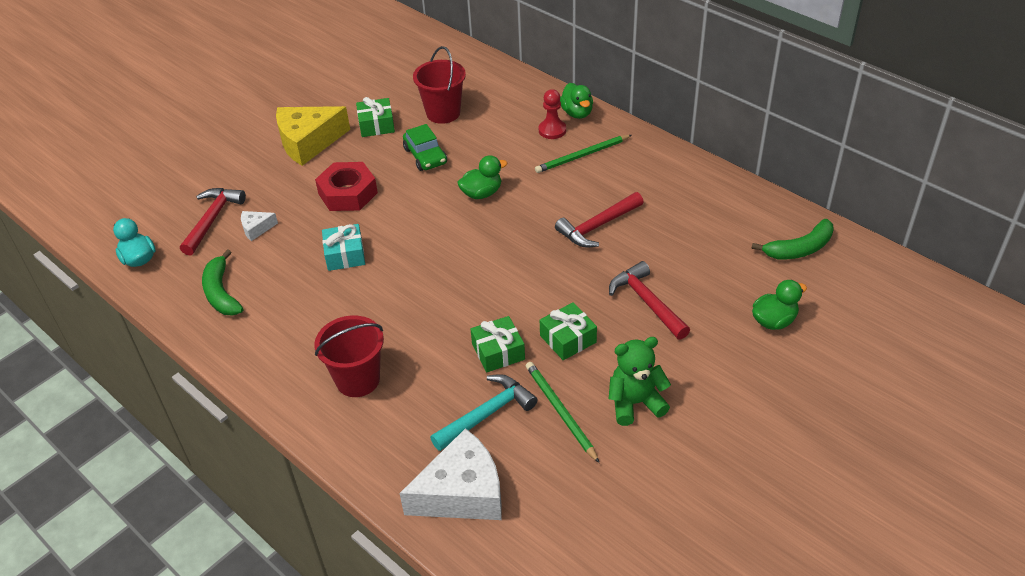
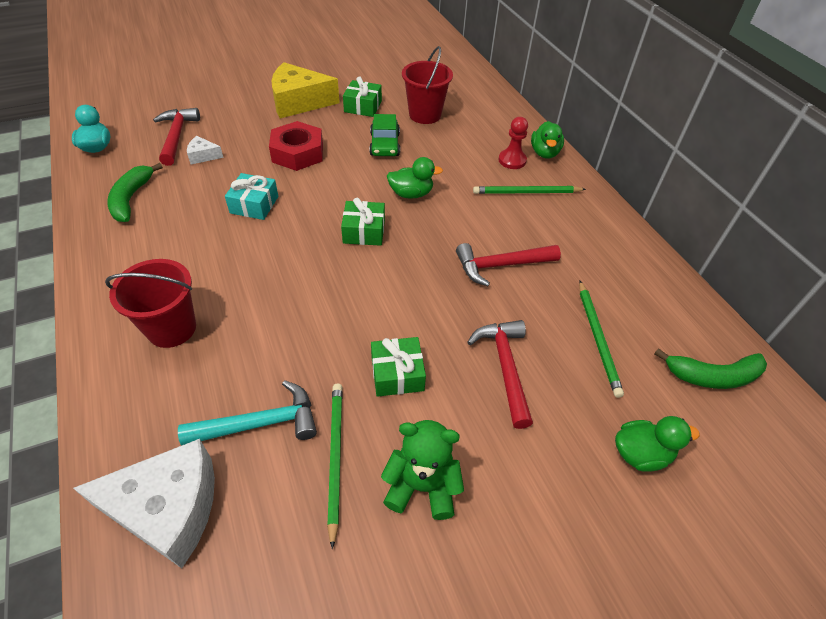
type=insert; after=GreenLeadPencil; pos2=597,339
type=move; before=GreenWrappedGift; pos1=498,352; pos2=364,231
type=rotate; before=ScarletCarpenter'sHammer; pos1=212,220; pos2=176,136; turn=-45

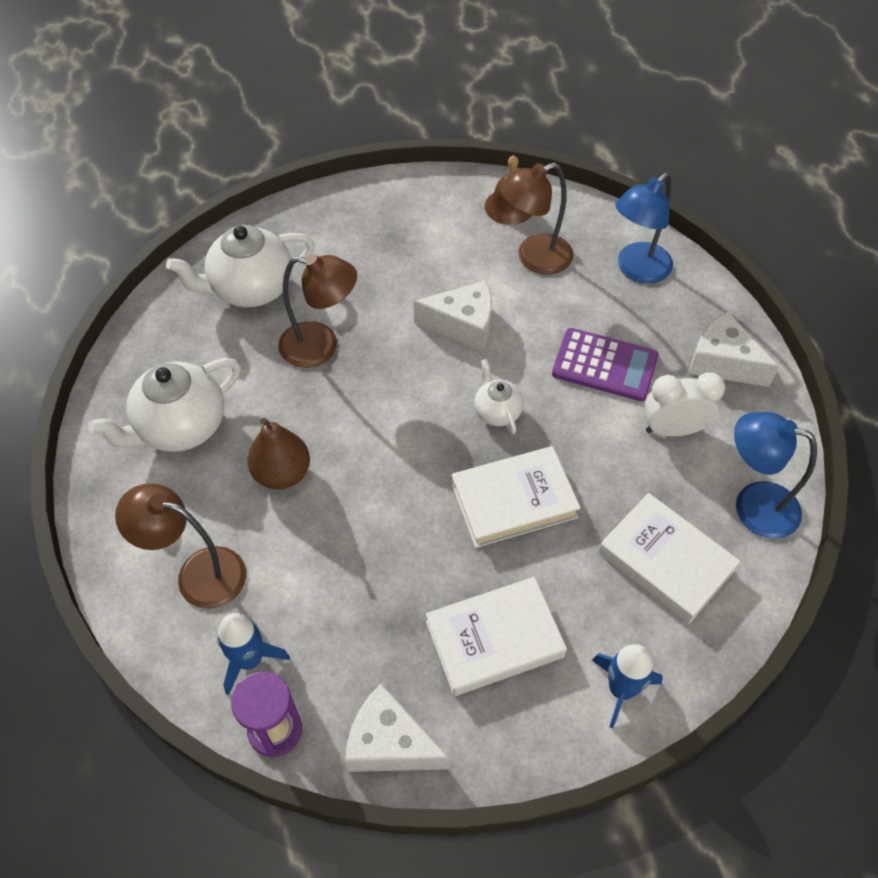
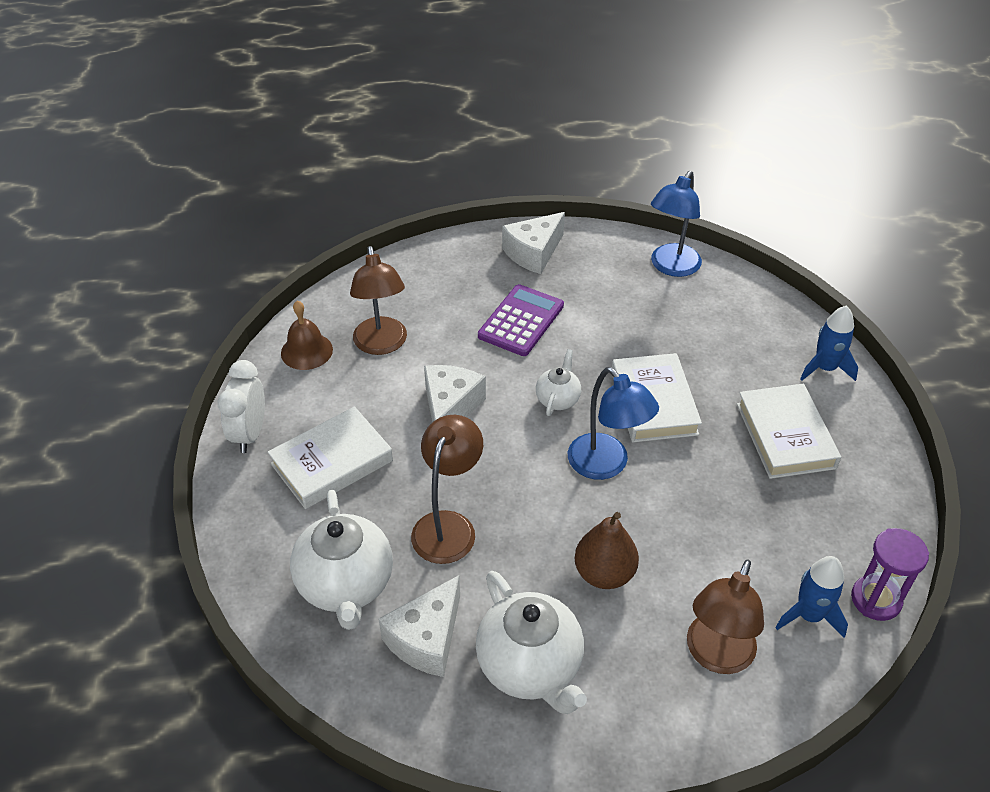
type=move; before=PureWhitePieceOfCheese; pos1=390,743; pos2=426,639
type=move; before=PureWhiteHardback; pos1=666,561; pos2=332,462
type=move; before=RoyalBlueDeskLamp; pos1=637,270; pos2=606,465
type=move; before=PureWhiteBedsideClock; pos1=673,429; pos2=250,434
type=rotate; before=PureWhiteChinaTeapot; pos1=497,412; pos2=558,399; turn=120

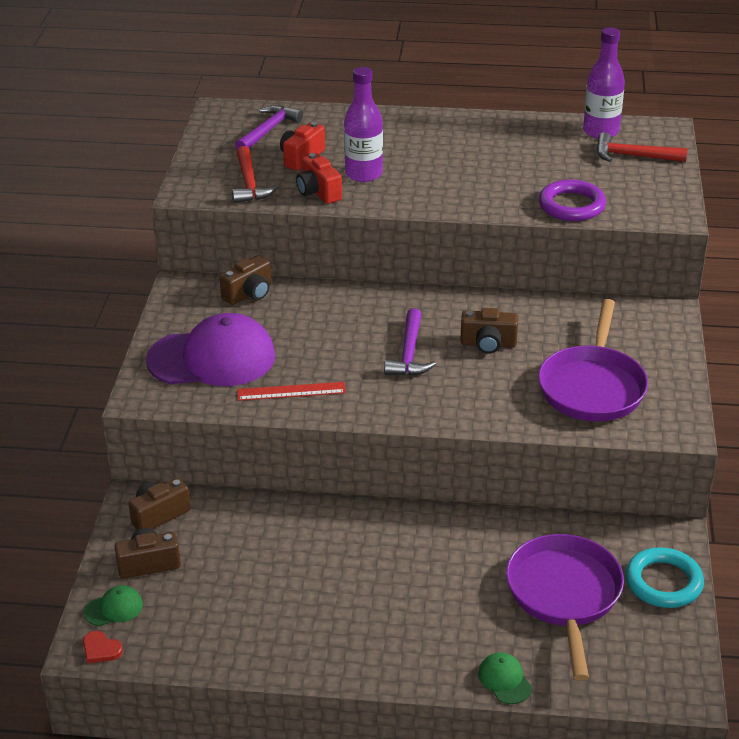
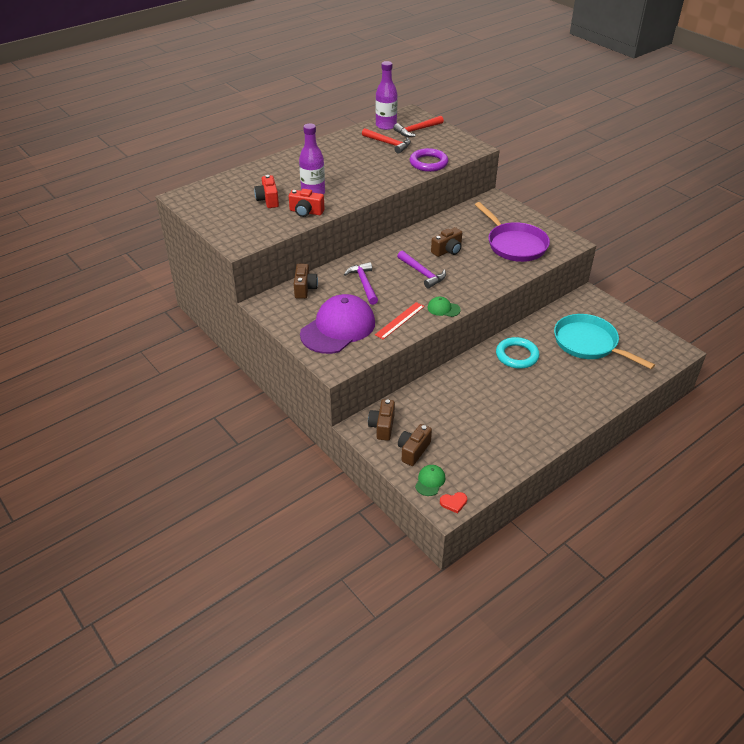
type=move; before=ScarletCarpenter'sHammer; pos1=249,184; pos2=389,144
type=move; before=RoyalPurpleCarpenter'sHammer; pos1=268,130; pos2=364,283
type=move; before=GreenPeakedCap; pos1=504,680; pos2=443,308
type=move; before=TealTorus; pos1=663,582; pos2=517,355
type=recolor; before=RoyalPurplePan; after=TealPan; pos1=564,595; pos2=589,344

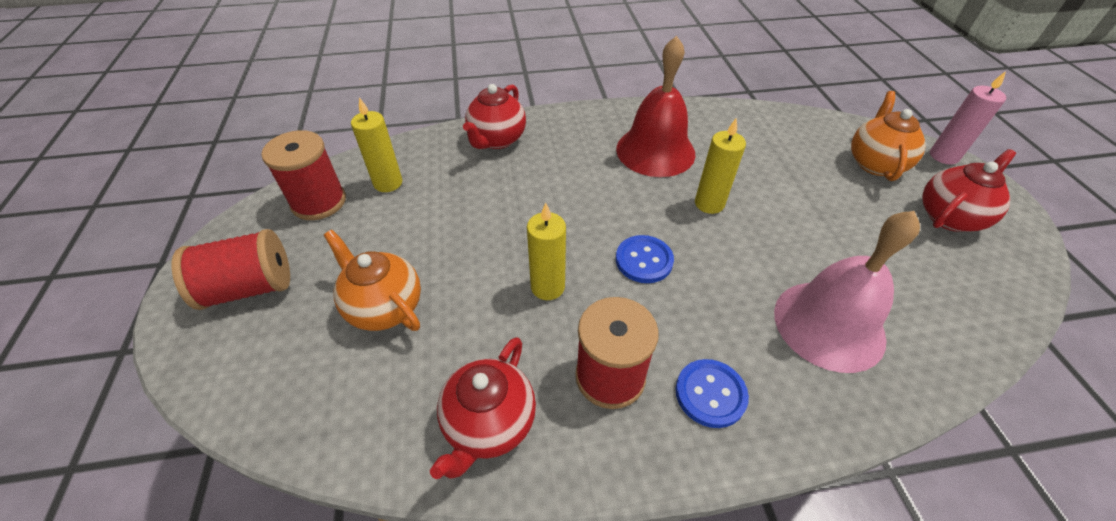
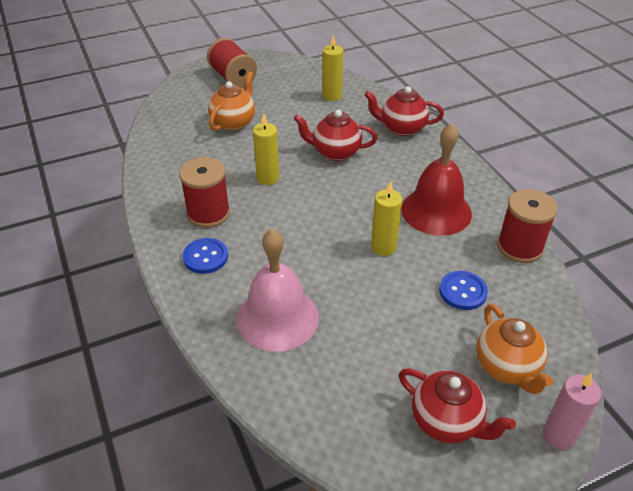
type=move; before=ScarletSpool; pos1=319,202; pos2=519,247
type=move; before=ScarletChinaTeapot; pos1=489,424; pos2=335,152
type=move; before=RoyalBlueButton; pos1=644,260; pos2=462,291
type=rotate; before=OrangeColouredChinaTeapot; pos1=875,163; pos2=507,367; turn=75

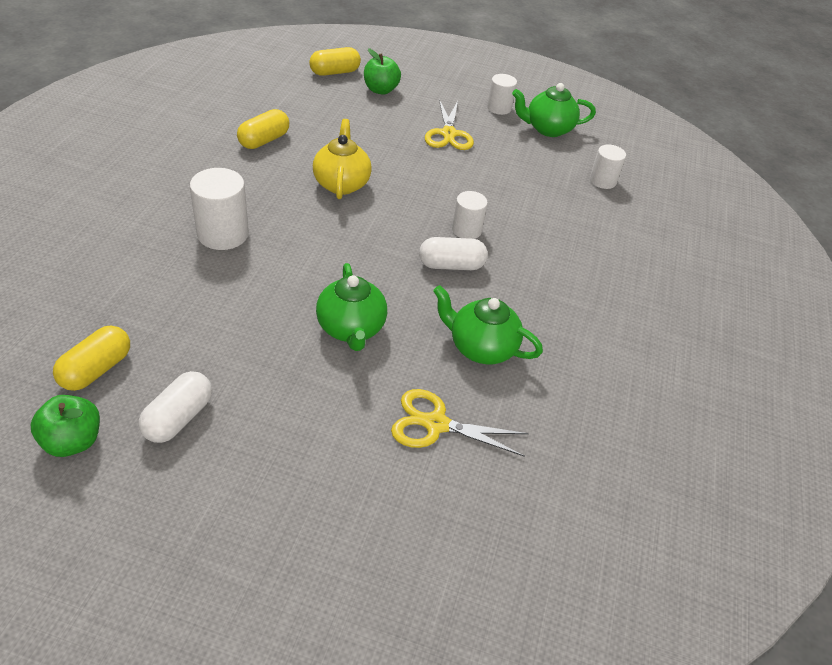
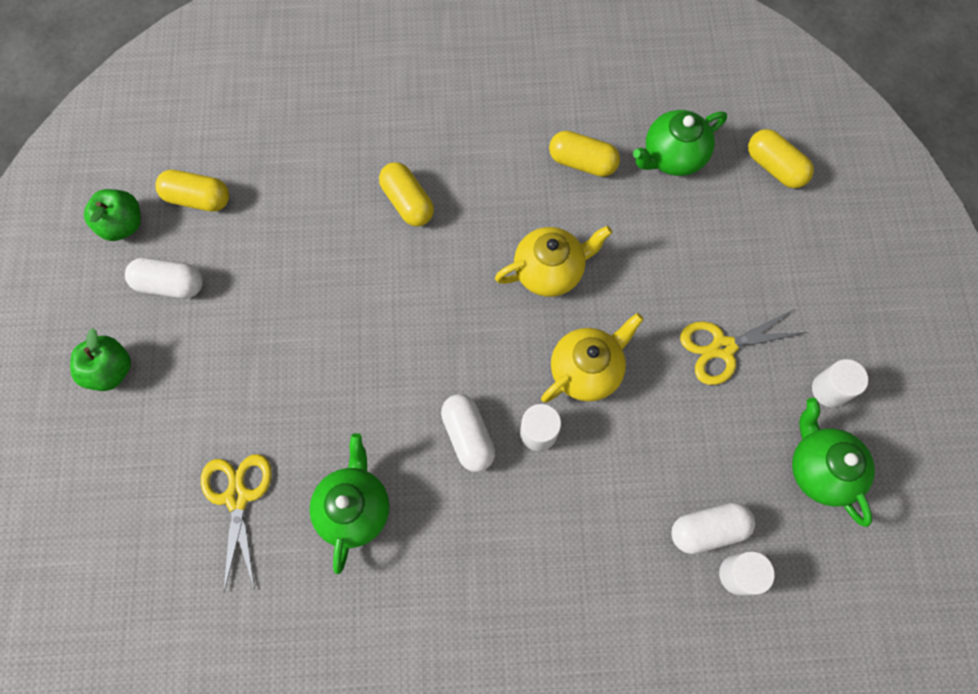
type=insert; after=GoldenChinaTeapot; pos2=586,370
type=insert; after=PureWhiteCapsule; pos2=708,529
type=move; before=GreenChinaTeapot; pos1=351,329; pos2=672,157
type=move; before=GreenAppleFruit; pos1=380,90; pos2=111,370
type=replace; before=PureWhiteSolidCylinder; after=GoldenCapsule; pos1=223,234; pos2=408,202

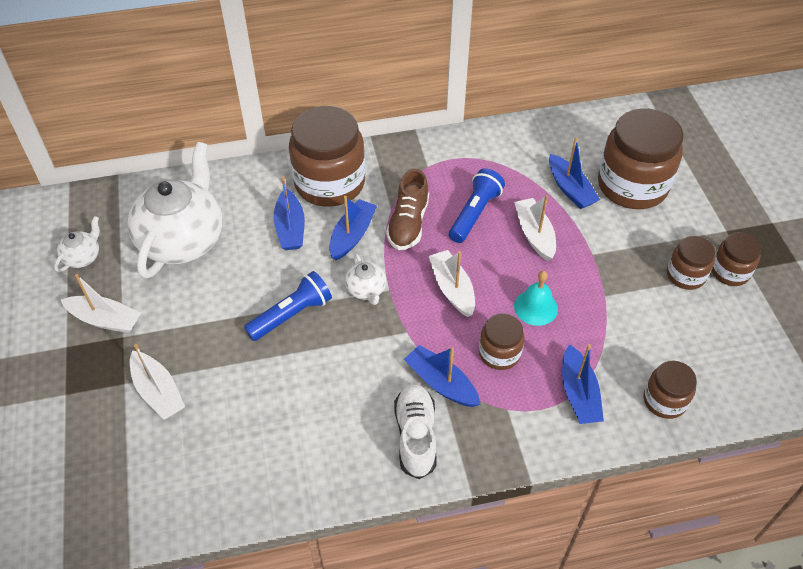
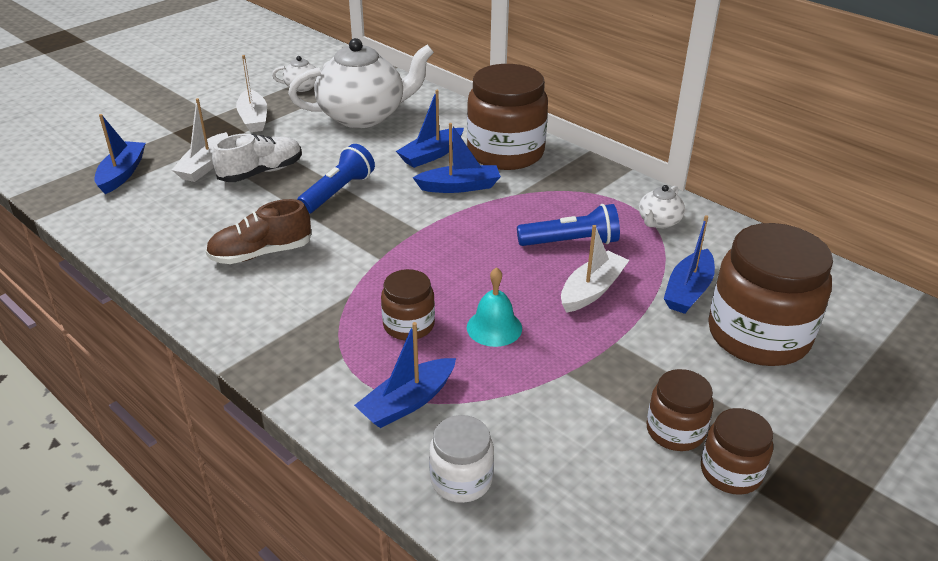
type=delete; before=PureWhiteBoat; pos1=452,289
type=move; before=PureWhiteChinaTeapot; pos1=366,290; pos2=658,222
type=move; before=DarkBrownShoe; pos1=408,223; pos2=261,253
type=move; before=PureWhiteShoe; pos1=415,436; pos2=261,172
type=move; before=RoyalBlueBoat; pos1=441,383; pos2=122,174
type=recolor; before=DarkBrownJamJar; after=PureWhiteJamJar; pos1=664,400; pos2=461,479
type=rotate; before=RoyalBlueFlashlight; pos1=291,315; pos2=337,192; turn=-75

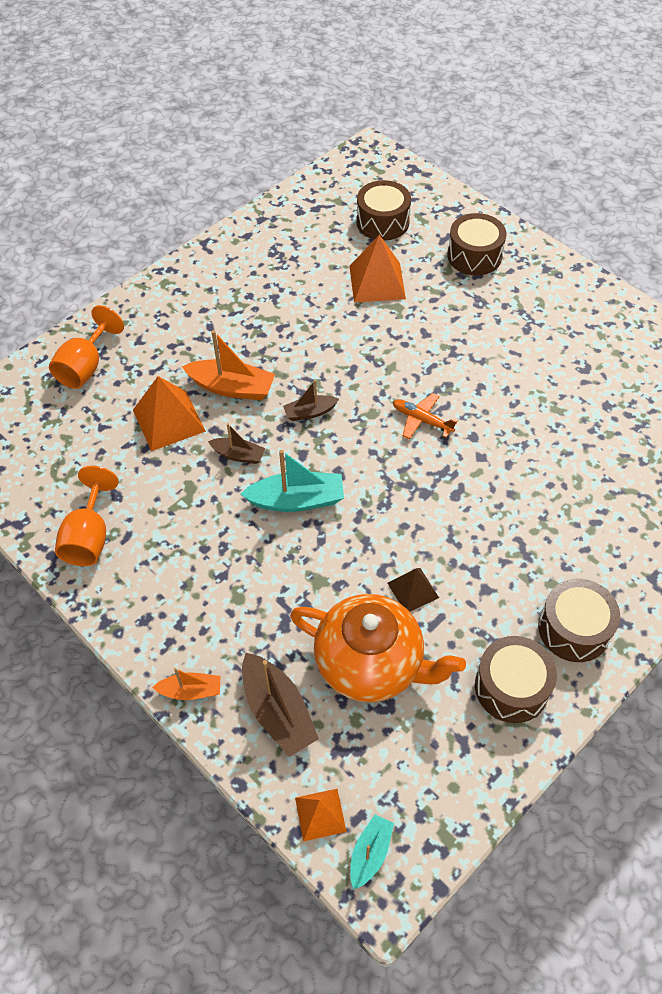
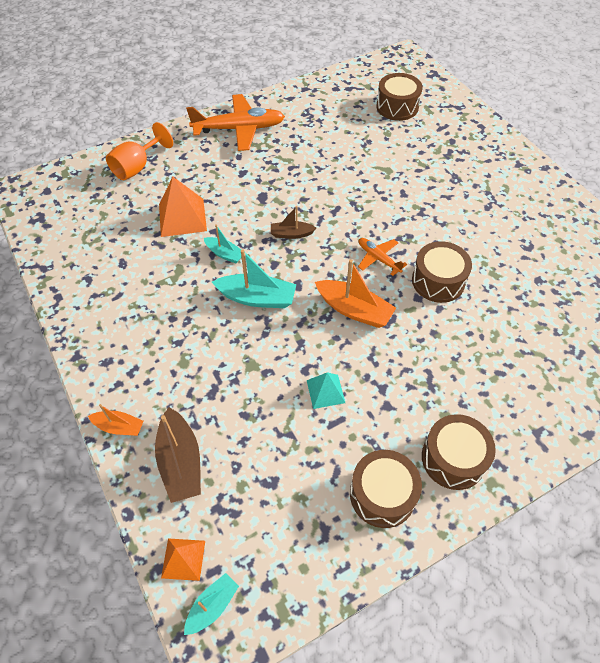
type=delete; before=OrangeColouredWineGlass; pos1=89,537
type=delete; before=OrangeColouredChinaTeapot; pos1=371,663
type=delete; before=OrangeColouredPyramid; pos1=377,282
type=insert; after=OrangeColouredToyPlane; pos2=239,129
type=move; before=OrangeColouredBoat; pos1=232,387; pos2=354,310
type=move; before=DarkBrownSnareDrum; pos1=474,256; pos2=438,281
type=recolor; before=DarkBrownBoat; after=TealBoat; pos1=238,455; pos2=225,254
type=recolor; before=DarkBrownPyramid; after=TealPyramid; pos1=413,590; pos2=325,391

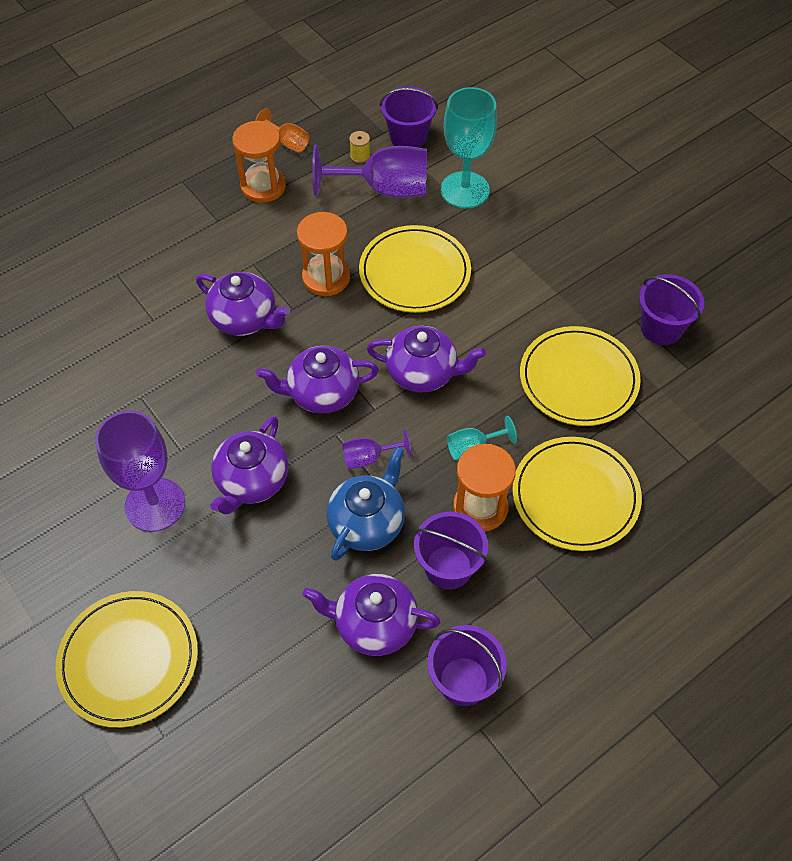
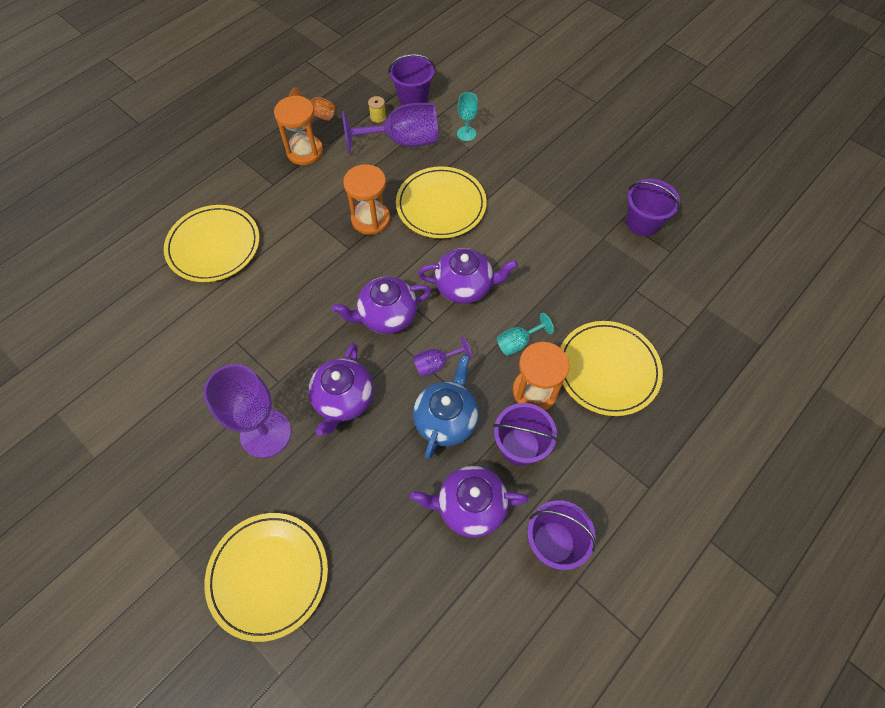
type=delete; before=RoyalPurpleChinaTeapot; pos1=245,319
type=move; before=GoldenDinnerPlate; pos1=578,379; pos2=214,246
type=resize; before=TealWineGlass; pos1=465,190; pos2=466,134; scale=0.49

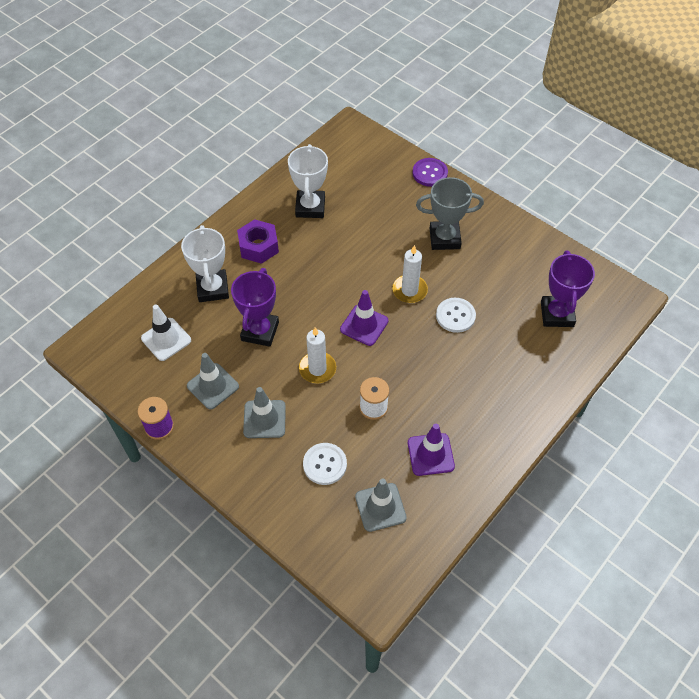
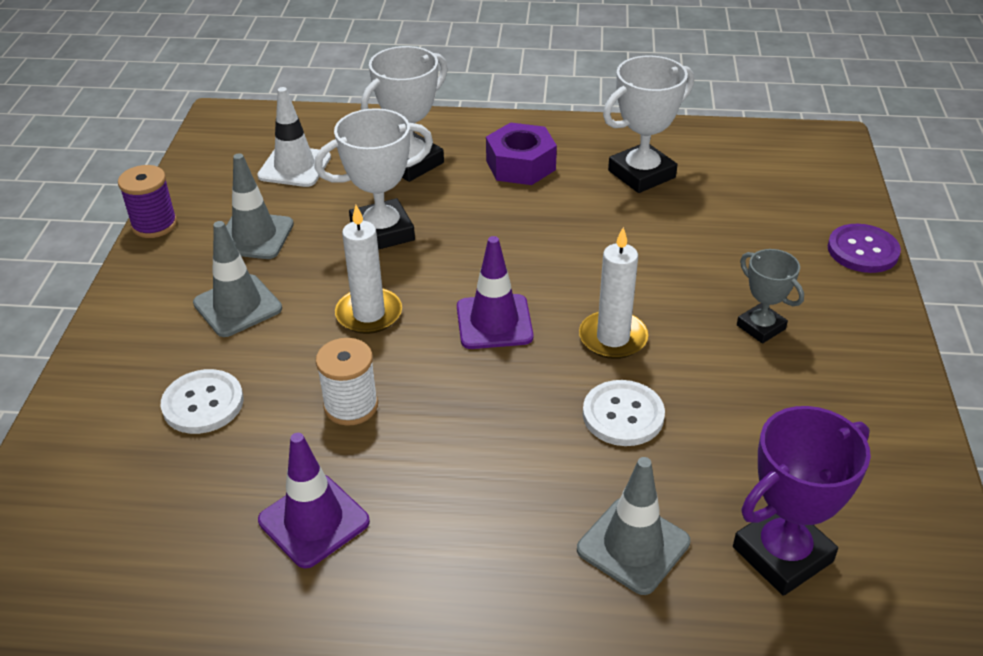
type=move; before=GrayRoadCone; pos1=380,507; pos2=633,546
type=recolor; before=RoyalPurplePrizeCup; after=PureWhitePrizeCup; pos1=260,331; pos2=382,232
type=resize; before=GrayPrizeCup; pos1=444,238; pos2=761,327; scale=0.6

